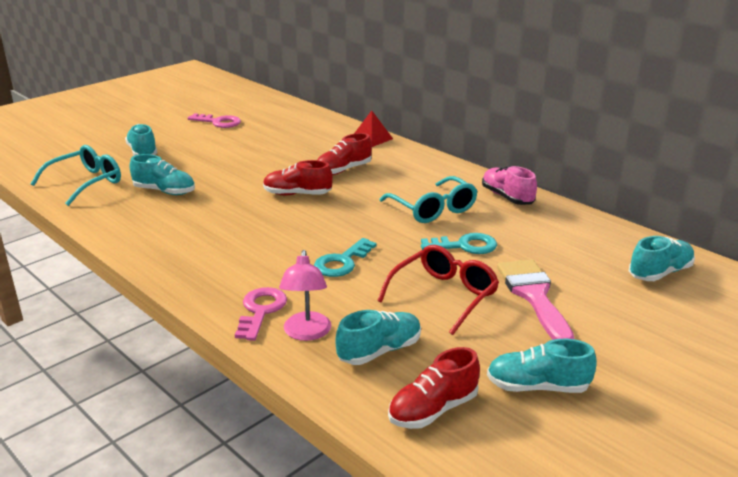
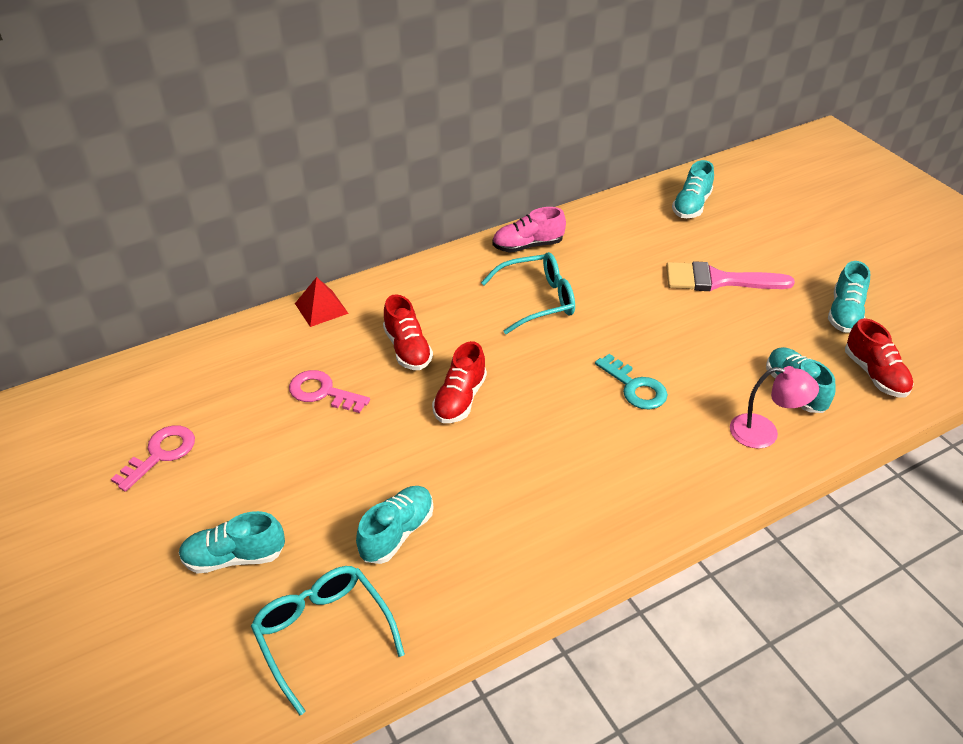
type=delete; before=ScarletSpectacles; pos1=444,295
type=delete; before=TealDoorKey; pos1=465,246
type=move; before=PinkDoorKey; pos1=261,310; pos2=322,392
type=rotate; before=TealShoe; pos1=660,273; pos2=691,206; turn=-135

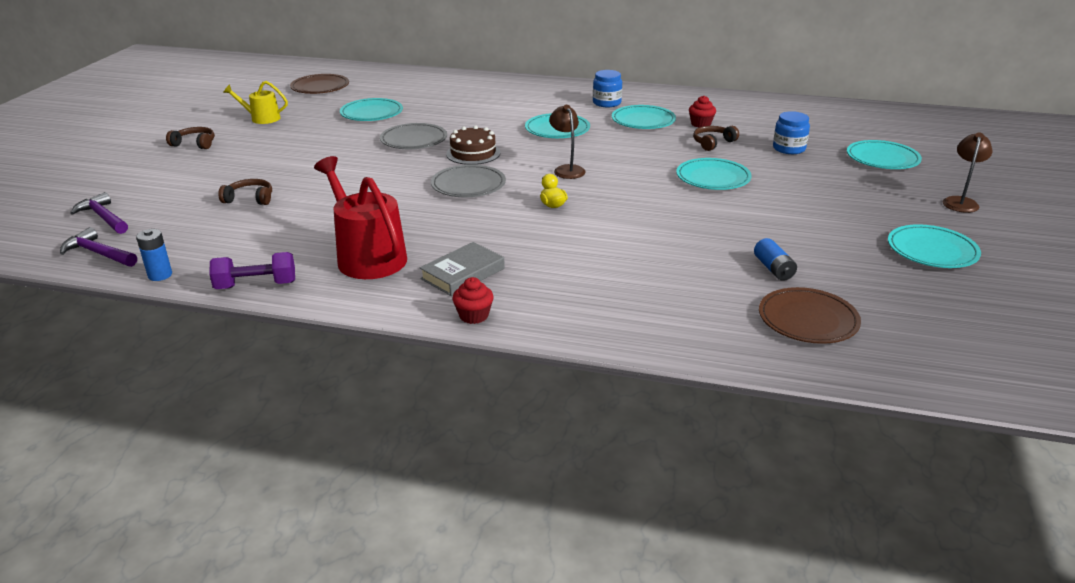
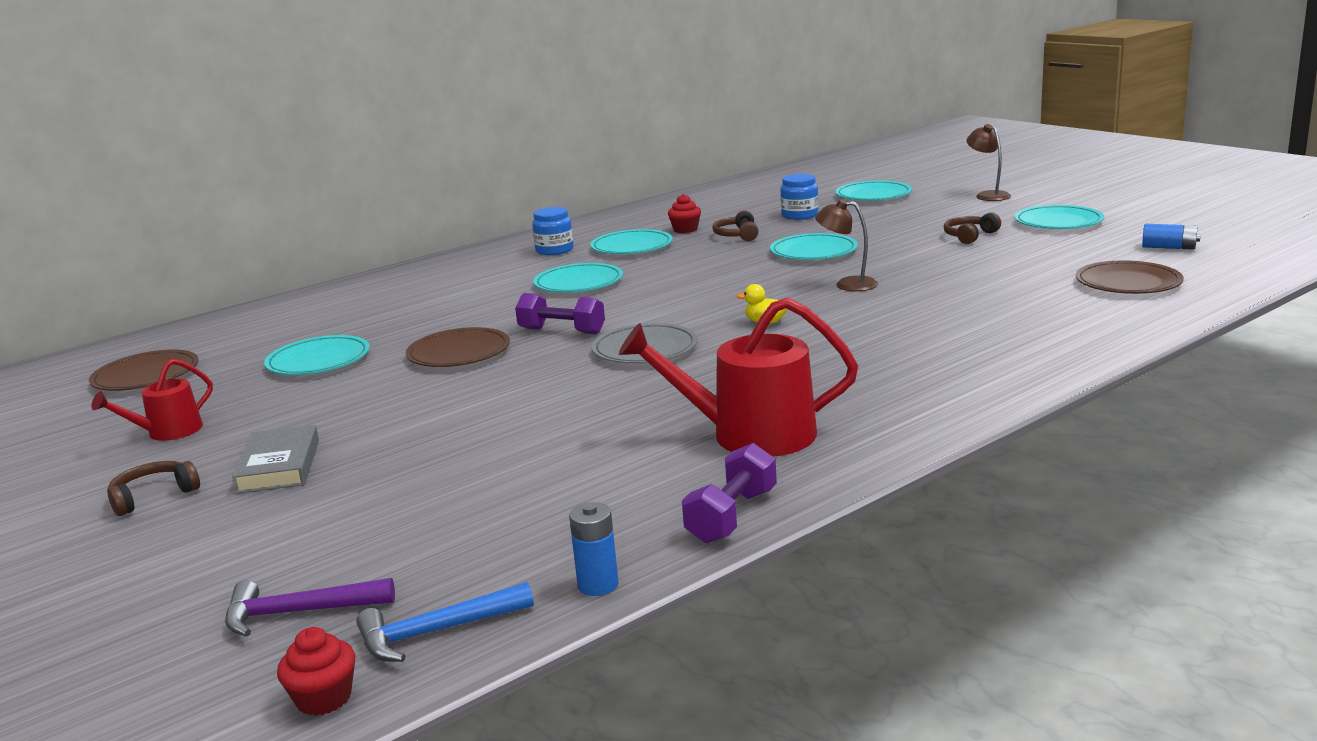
type=move; before=DarkBrownOverEarHeadphones; pos1=250,199; pos2=969,236
type=move; before=GrayHardback; pos1=463,274; pos2=279,466
type=move; before=ScarletMuffin; pos1=474,316; pos2=324,698
type=move; before=DarkBrownDeskLamp; pos1=567,169; pos2=847,284
type=move; before=RoyalBluePowerCell; pos1=773,269; pos2=1169,248
type=replace; before=DarkBrownLayerCake; after=RoyalPurpleHandWeight; pos1=473,153; pos2=562,331
type=recolor; before=RoyalPurpleCarpenter'sHammer; after=RoyalBlueCarpenter'sHammer; pos1=98,253; pos2=436,632
type=recolor; before=GoldenWateringPot; after=ScarletWateringPot; pos1=262,118; pos2=168,432
type=recolor; before=GrayDinnerPlate; after=DarkBrownDinnerPlate; pos1=414,140; pos2=459,353

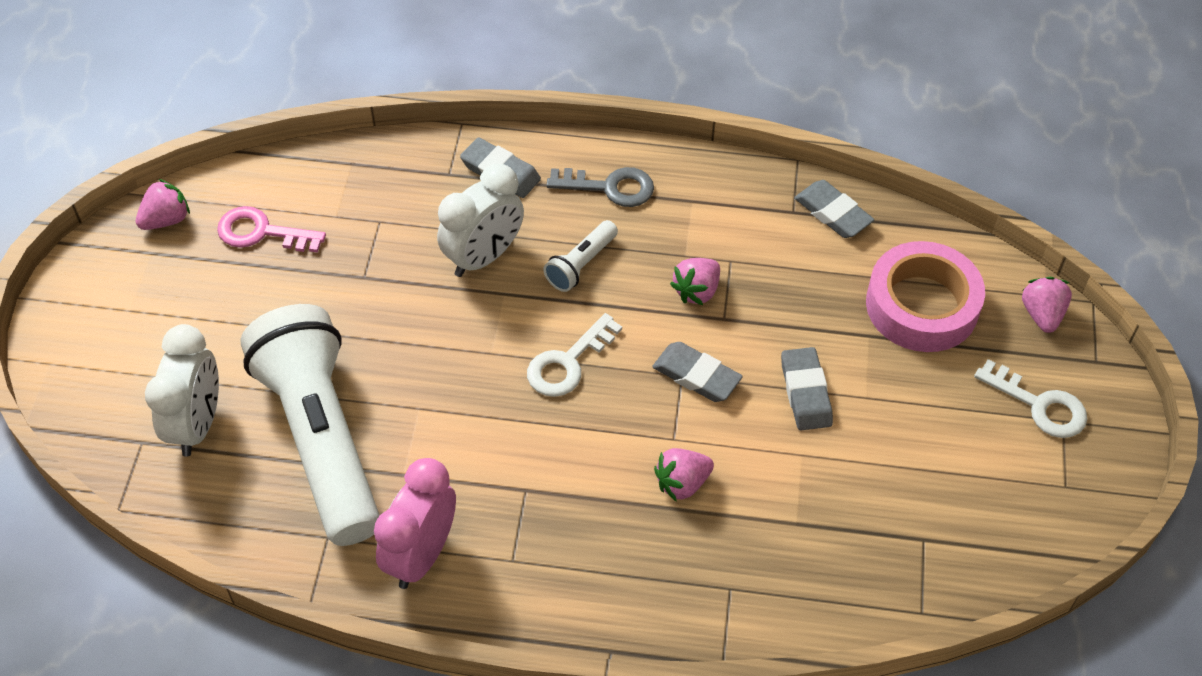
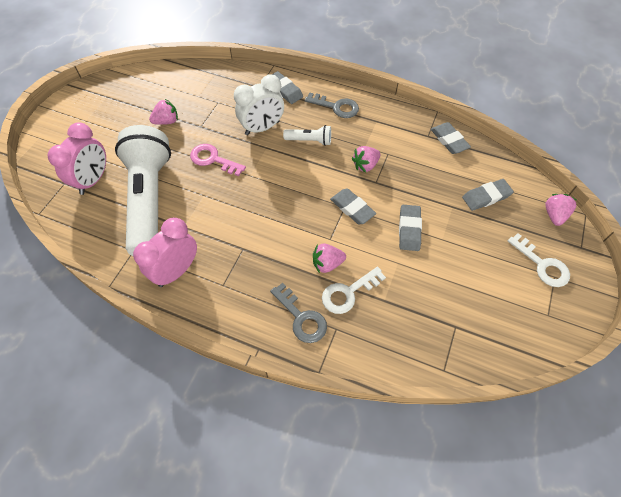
type=insert; after=GrayDoorKey; pos2=301,317
type=move; before=PinkToyStrawberry; pos1=166,220; pos2=167,121
type=move; before=PinkDoorKey; pos1=262,232; pos2=213,159
type=move; before=PureWhiteDoorKey; pos1=568,362; pos2=348,293
type=replace; before=PinkStickyTape; after=GrayGumEraser; pos1=922,305; pos2=486,197
type=recolor; before=PureWhiteBedsideClock; after=PinkBedsideClock; pos1=197,424; pos2=93,180
type=rotate; before=PureWhiteFlashlight; pos1=581,264; pos2=309,141; turn=-135

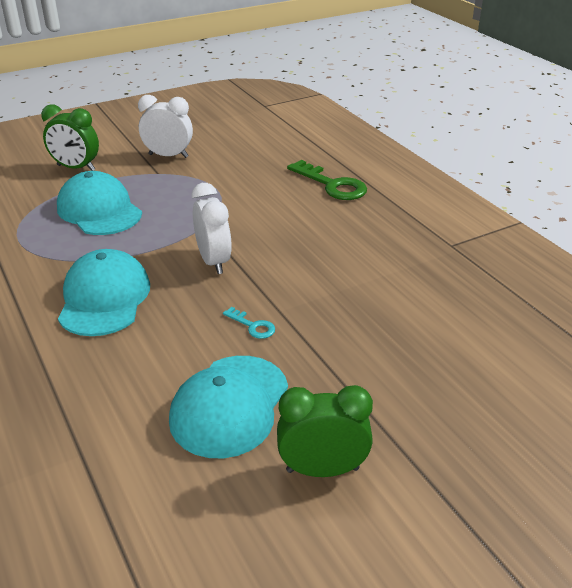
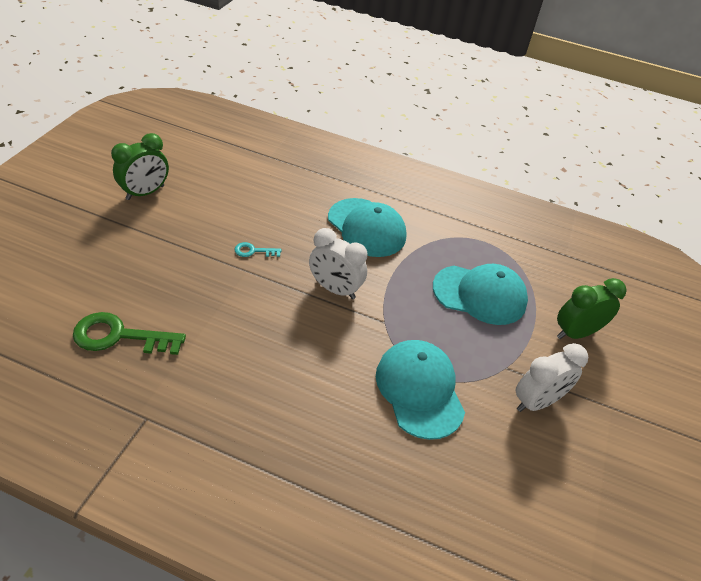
type=move; before=TealPeakedCap; pos1=229,405; pos2=419,390
type=move; before=GreenDoorKey; pos1=332,185; pos2=119,336

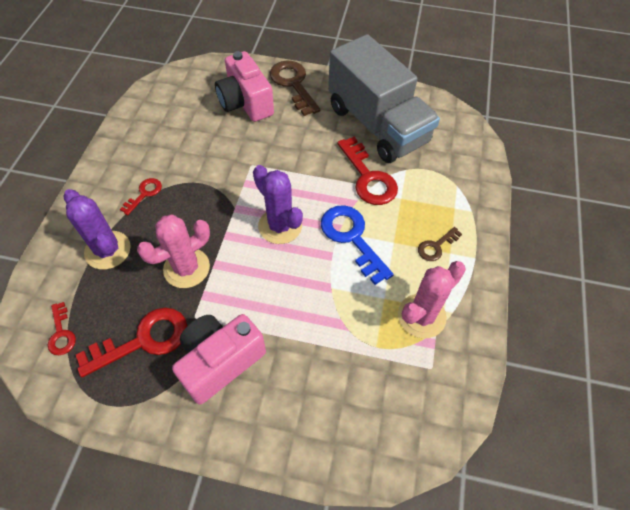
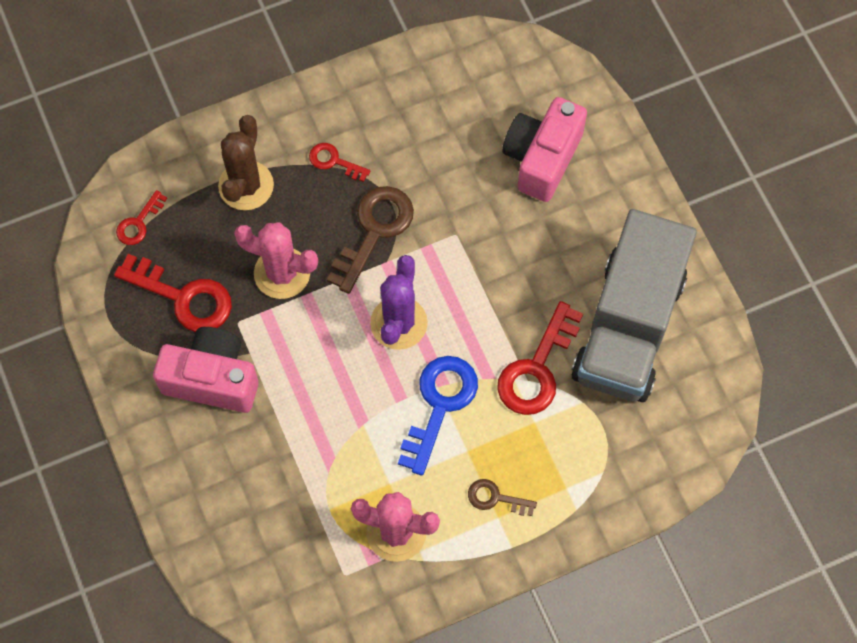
type=move; before=DarkBrownDoorKey; pos1=293,84; pos2=374,231
type=recolor; before=RoyalPurplePricklyPlant; after=DarkBrownPricklyPlant; pos1=108,250; pos2=246,186
type=rotate; before=ScarletDoorKey; pos1=144,194; pos2=334,161; turn=-150

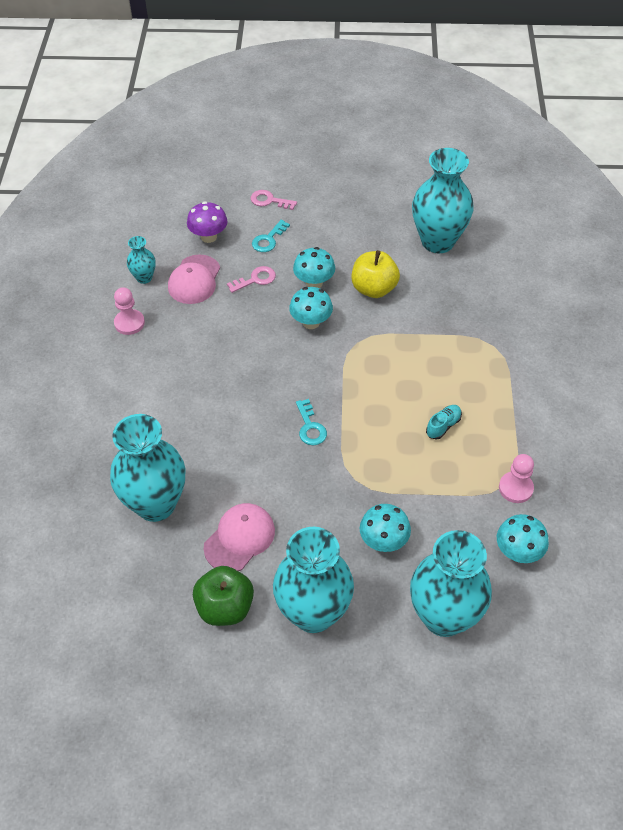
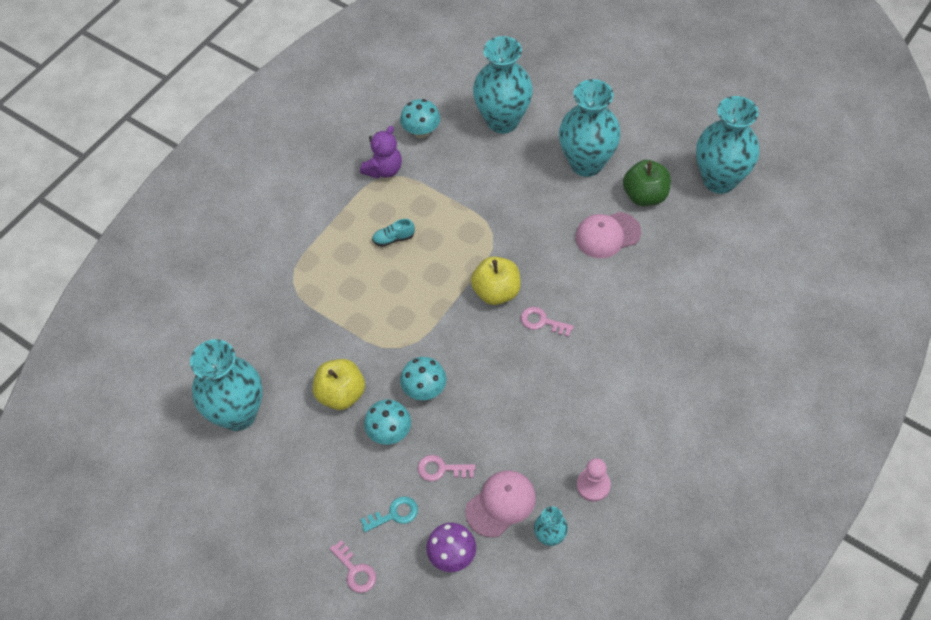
type=delete; before=TealToadstool; pos1=383,541
type=insert; after=PinkDoorKey; pos2=542,322
type=move; before=TealVase; pos1=155,504; pos2=719,180
type=replace; before=TealDoorKey; after=GoldenAppleFruit; pos1=310,427; pos2=496,292
type=replace; before=PinkGamePawn; after=RoyalPurpleStuffedBear; pos1=515,488; pos2=384,169

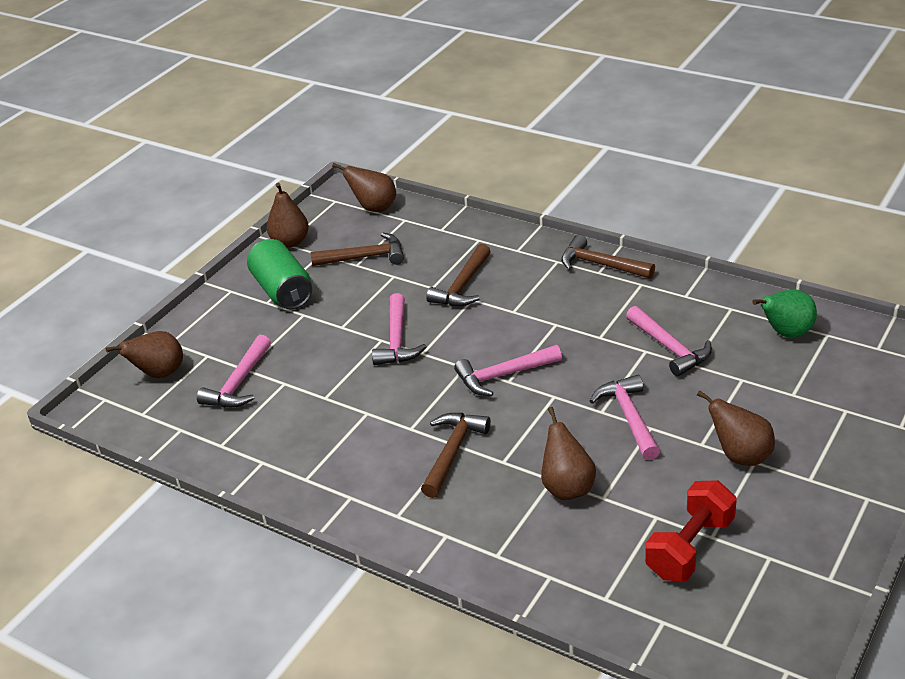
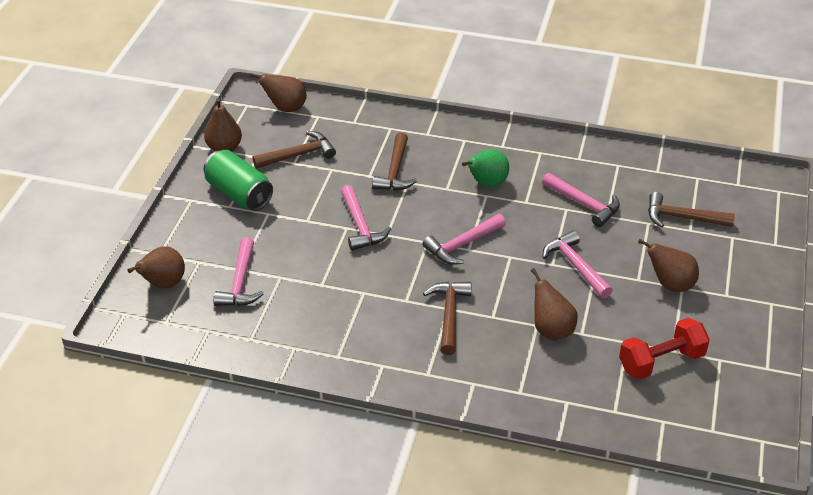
type=move; before=DarkBrownCarpenter'sHammer; pos1=601,265; pos2=682,218
type=move; before=GreenPear; pos1=785,333; pos2=486,184
type=rotate; before=ScarletHandWeight; pos1=690,547; pos2=661,362; turn=45

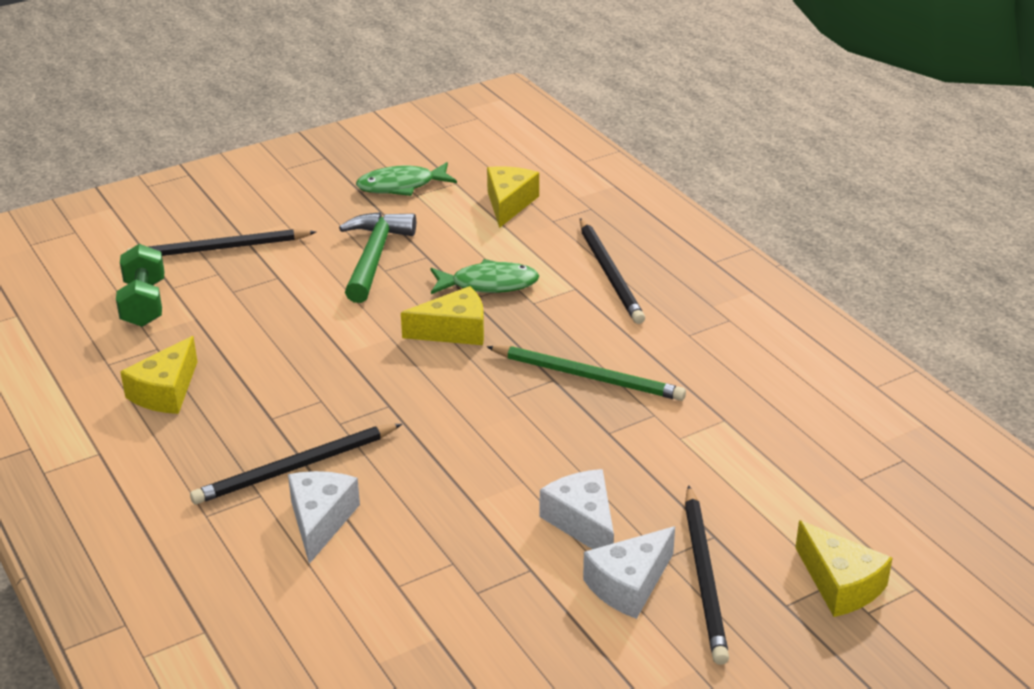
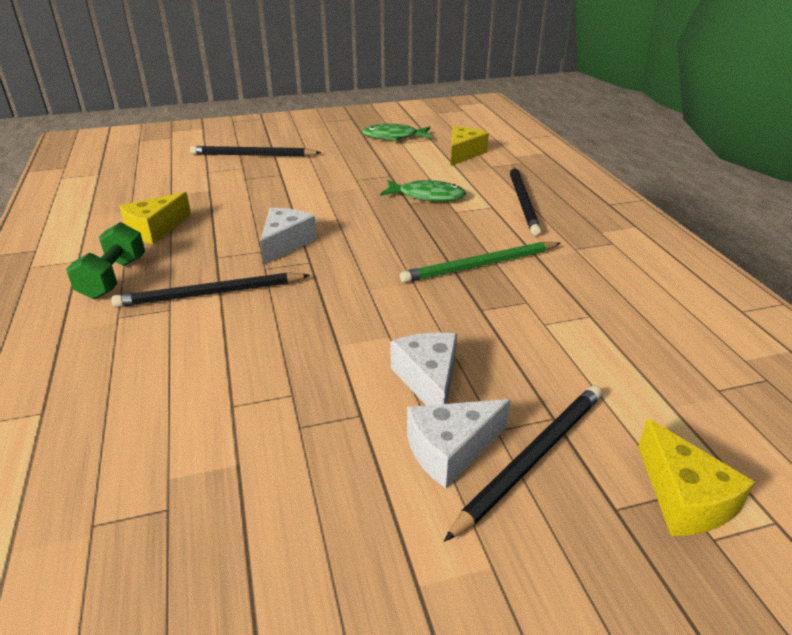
type=delete; before=GreenCarpenter'sHammer; pos1=374,257
type=delete; before=GoldenPieceOfCheese; pos1=454,331
type=move; before=GreenHandWeight; pos1=144,304; pos2=113,278
type=move; before=PureWhitePieceOfCheese; pos1=320,520; pos2=285,243
type=rotate; before=GreenLeadPencil; pos1=588,376; pos2=479,265; turn=120
type=rotate; before=BlackLeadPencil; pos1=704,577; pos2=532,458; turn=-150

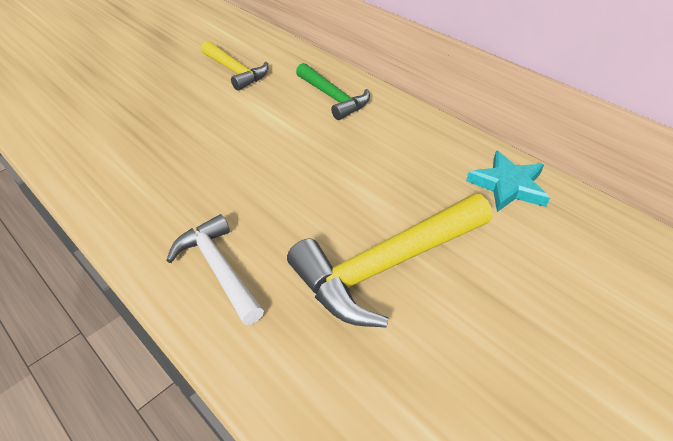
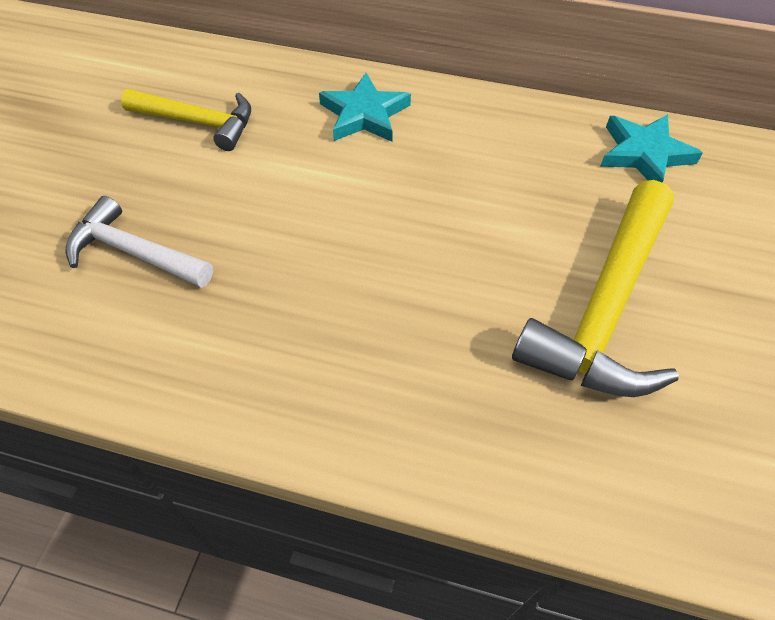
type=move; before=PureWhiteCarpenter'sHammer; pos1=218,269; pos2=134,252
type=replace; before=GreenCarpenter'sHammer; after=TealStar; pos1=333,98; pos2=364,114

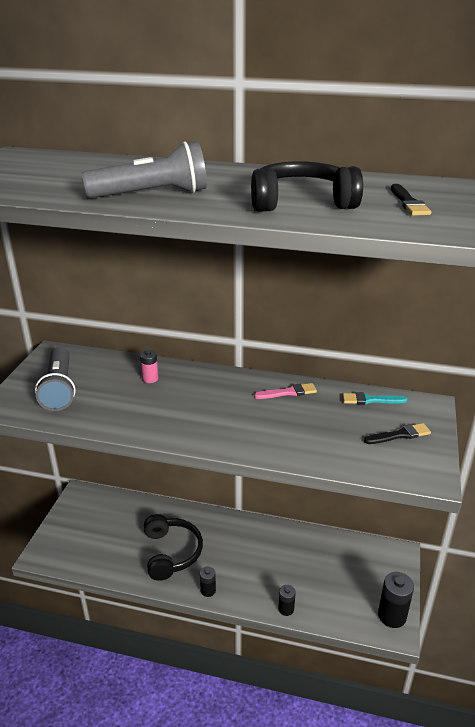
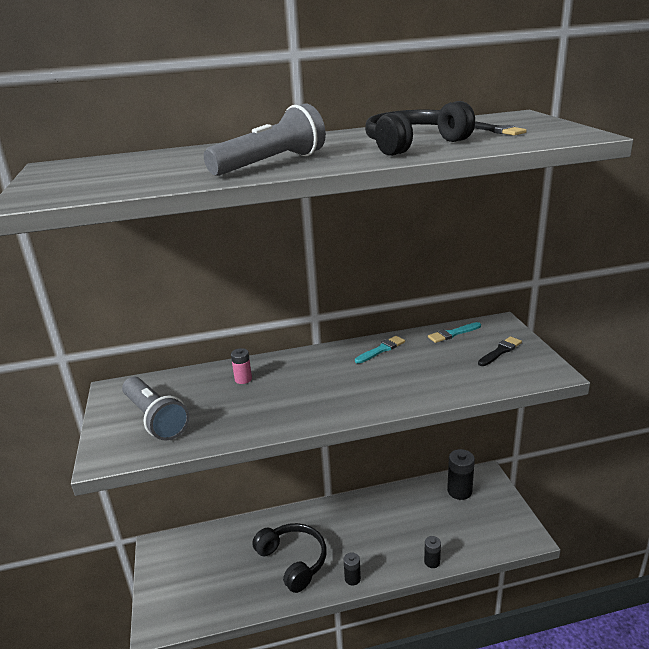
type=move; before=BlackPowerCell; pos1=392,616; pos2=459,491
type=recolor; before=PinkPaintBrush; after=TealPaintBrush; pos1=288,392; pos2=381,349

